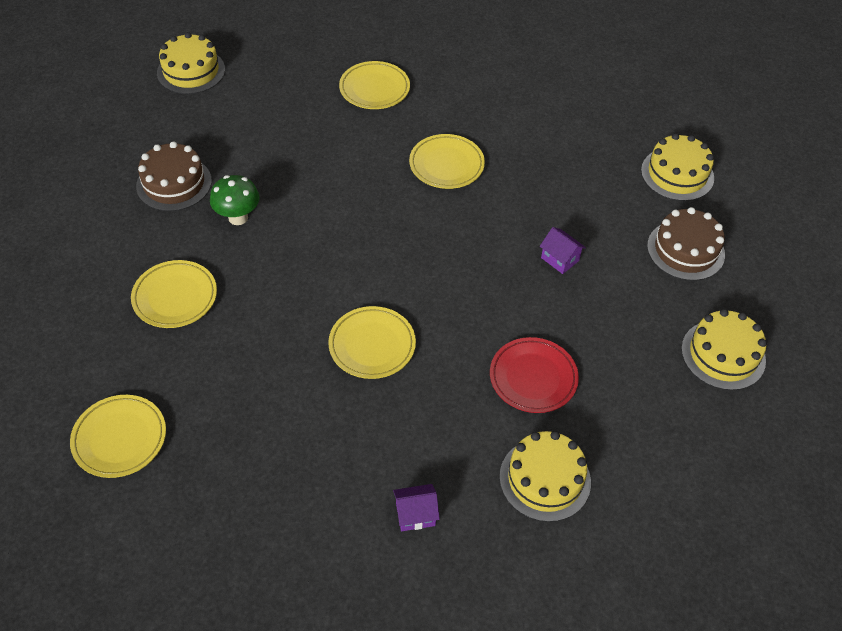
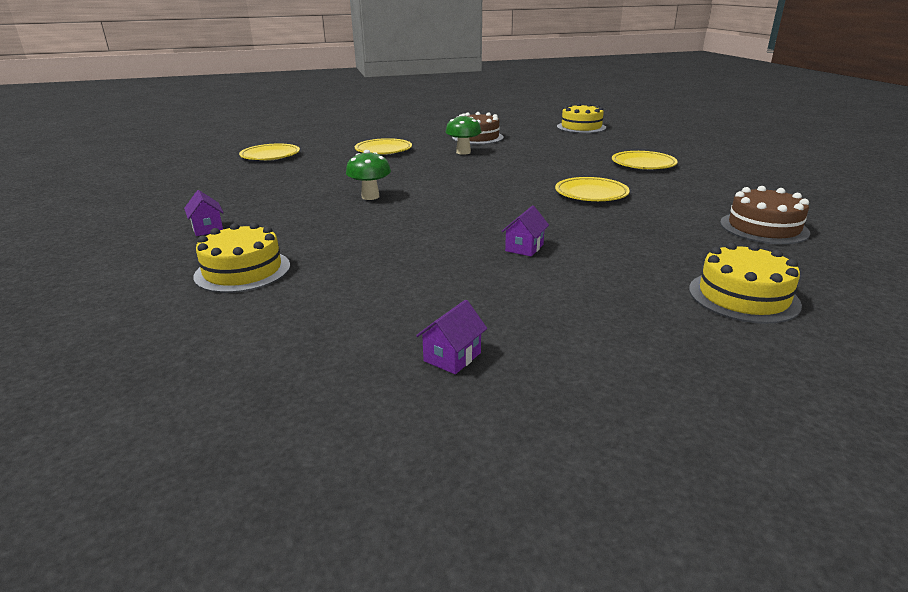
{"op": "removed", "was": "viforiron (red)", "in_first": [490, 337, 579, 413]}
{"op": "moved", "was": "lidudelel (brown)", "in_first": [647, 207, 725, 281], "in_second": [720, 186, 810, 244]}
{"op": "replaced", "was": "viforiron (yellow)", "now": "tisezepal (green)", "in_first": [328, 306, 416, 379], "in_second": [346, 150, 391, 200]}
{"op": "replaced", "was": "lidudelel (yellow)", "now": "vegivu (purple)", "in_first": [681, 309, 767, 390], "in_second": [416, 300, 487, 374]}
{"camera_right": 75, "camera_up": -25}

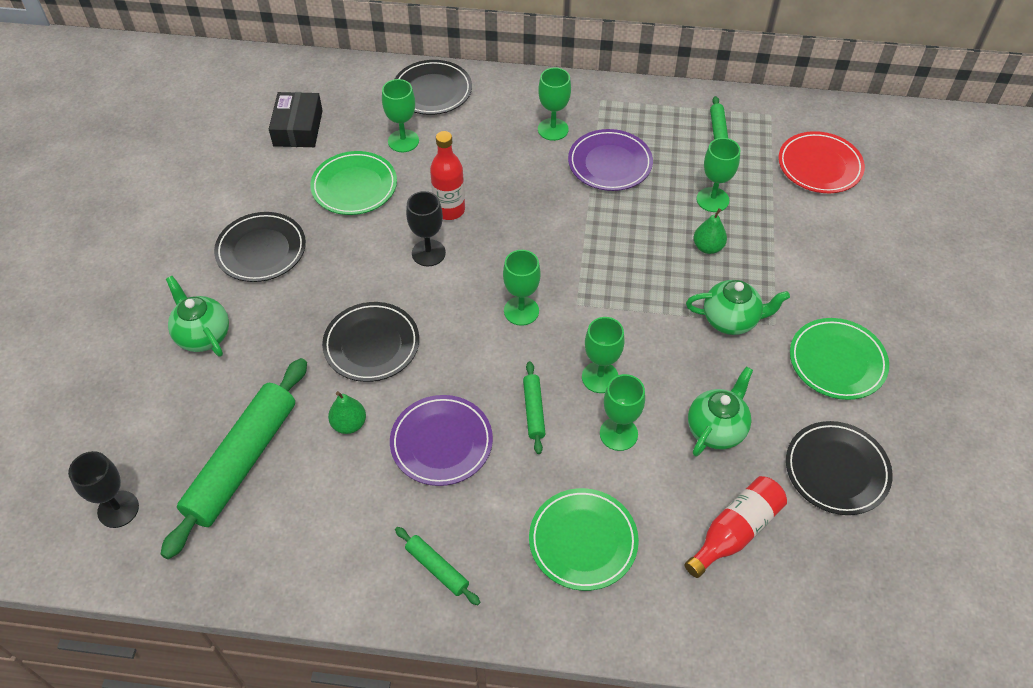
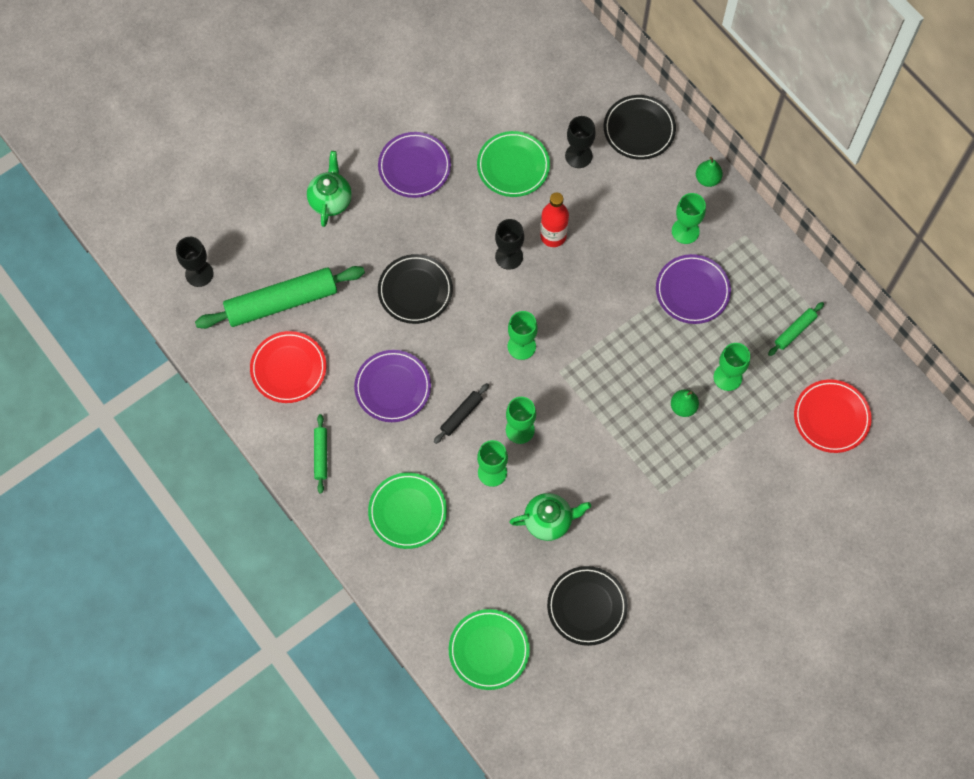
{"op": "removed", "was": "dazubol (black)", "in_first": [269, 92, 323, 147]}
{"op": "removed", "was": "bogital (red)", "in_first": [685, 476, 787, 578]}
{"op": "removed", "was": "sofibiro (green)", "in_first": [686, 280, 790, 335]}
{"op": "added", "now": "viforiron (red)", "in_second": [250, 331, 326, 403]}
{"op": "moved", "was": "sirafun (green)", "in_first": [328, 391, 366, 434], "in_second": [696, 157, 723, 187]}
{"op": "moved", "was": "viforiron (green)", "in_first": [790, 318, 889, 400], "in_second": [449, 609, 530, 690]}
{"op": "recoloured", "was": "viforiron (black)", "now": "viforiron (purple)", "in_first": [214, 212, 306, 282], "in_second": [378, 132, 451, 198]}
{"op": "recoloured", "was": "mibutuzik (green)", "now": "mibutuzik (black)", "in_first": [382, 79, 419, 152], "in_second": [565, 116, 596, 168]}
{"op": "recoloured", "was": "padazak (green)", "now": "padazak (black)", "in_first": [523, 361, 545, 454], "in_second": [434, 383, 489, 444]}
{"camera_right": 45, "camera_up": 15}

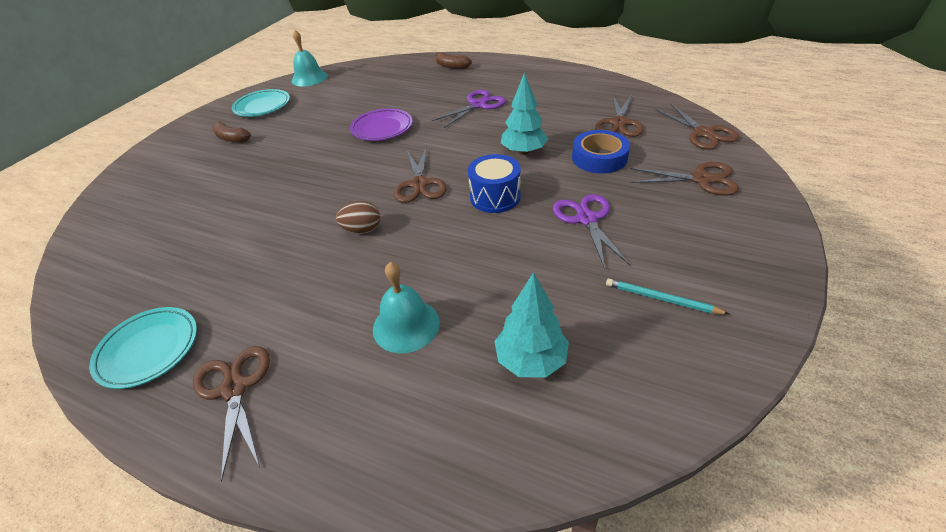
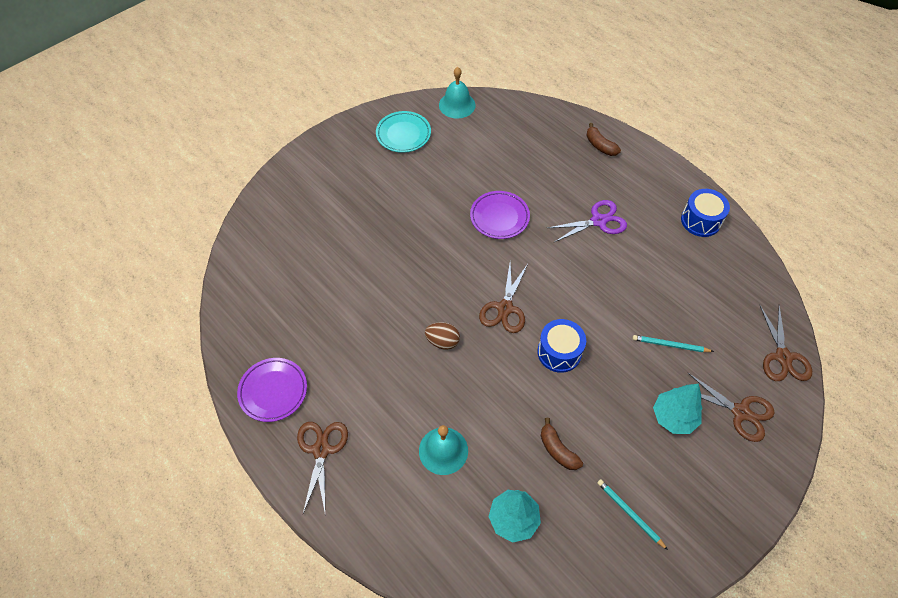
{"op": "removed", "was": "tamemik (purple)", "in_first": [553, 194, 630, 269]}
{"op": "removed", "was": "tamemik (brown)", "in_first": [595, 95, 644, 137]}
{"op": "added", "now": "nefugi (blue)", "in_second": [681, 189, 730, 237]}
{"op": "moved", "was": "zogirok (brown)", "in_first": [212, 121, 251, 143], "in_second": [541, 418, 583, 470]}
{"op": "moved", "was": "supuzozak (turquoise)", "in_first": [501, 73, 548, 155], "in_second": [653, 384, 702, 434]}
{"op": "replaced", "was": "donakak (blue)", "now": "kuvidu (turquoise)", "in_first": [572, 130, 630, 174], "in_second": [632, 335, 714, 352]}
{"op": "recoloured", "was": "viforiron (turquoise)", "now": "viforiron (purple)", "in_first": [89, 307, 197, 389], "in_second": [237, 358, 307, 422]}
{"camera_right": 20, "camera_up": 15}

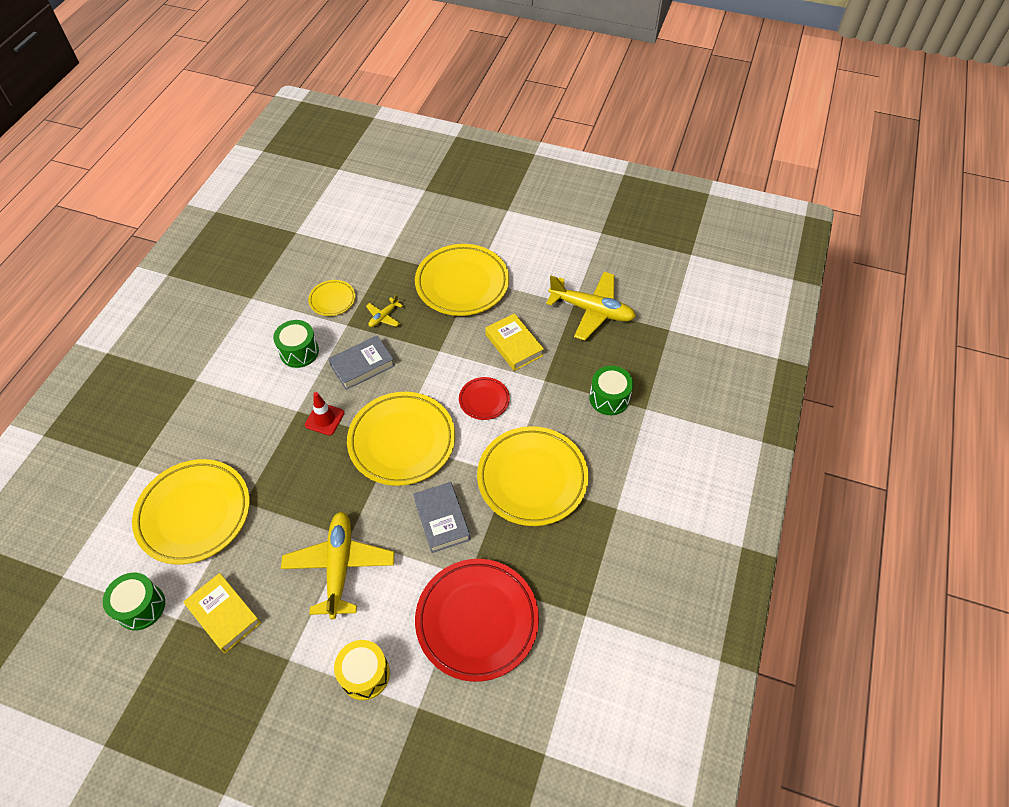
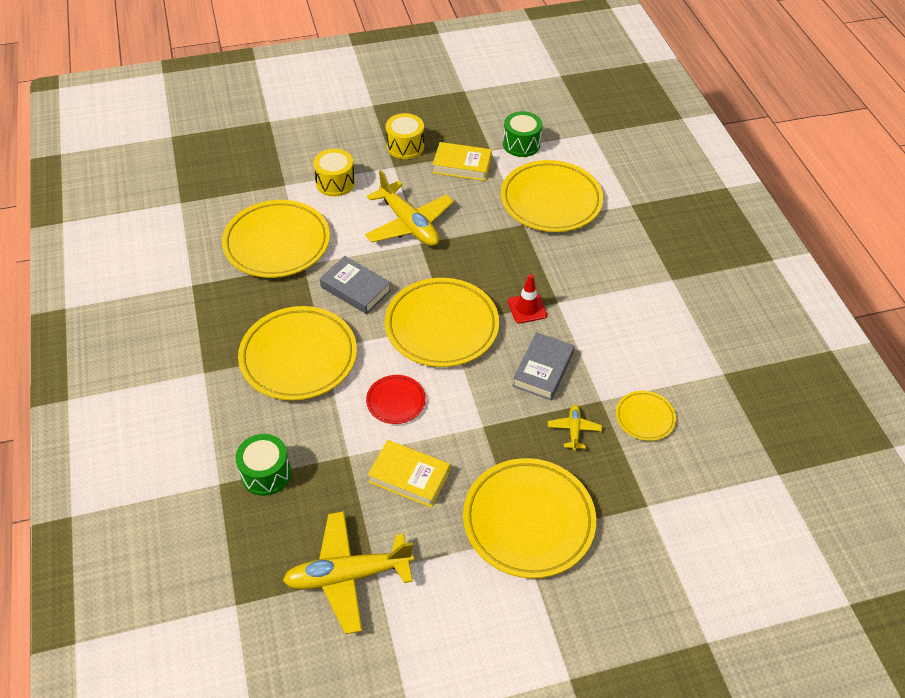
{"op": "removed", "was": "nefugi (green)", "in_first": [273, 320, 319, 368]}
{"op": "added", "now": "nefugi (yellow)", "in_second": [386, 113, 424, 159]}
{"op": "recoloured", "was": "viforiron (red)", "now": "viforiron (yellow)", "in_first": [415, 559, 539, 682], "in_second": [222, 200, 330, 278]}
{"camera_right": 145, "camera_up": -5}

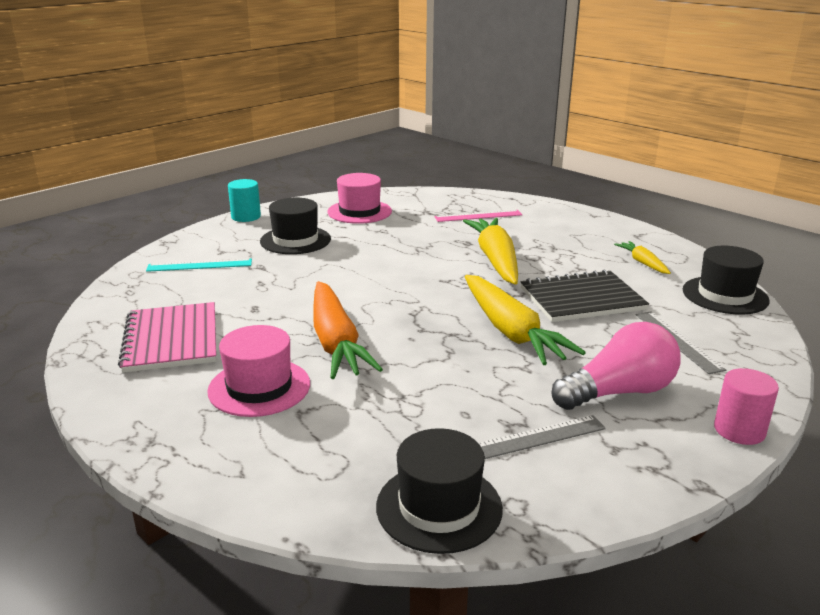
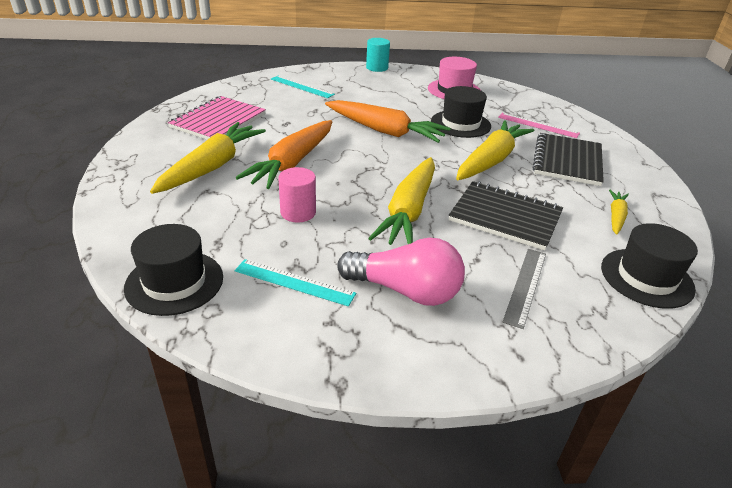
{"op": "added", "now": "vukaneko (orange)", "in_second": [325, 100, 451, 143]}
{"op": "added", "now": "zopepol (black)", "in_second": [533, 133, 604, 186]}
{"op": "moved", "was": "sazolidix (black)", "in_first": [260, 198, 331, 254], "in_second": [431, 86, 491, 138]}
{"op": "moved", "was": "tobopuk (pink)", "in_first": [714, 368, 779, 445], "in_second": [278, 167, 316, 223]}
{"op": "replaced", "was": "sazolidix (pink)", "now": "vukaneko (yellow)", "in_first": [207, 325, 310, 417], "in_second": [150, 122, 266, 194]}
{"op": "recoloured", "was": "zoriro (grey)", "now": "zoriro (turquoise)", "in_first": [478, 415, 606, 459], "in_second": [235, 259, 356, 306]}
{"camera_right": 40, "camera_up": 10}

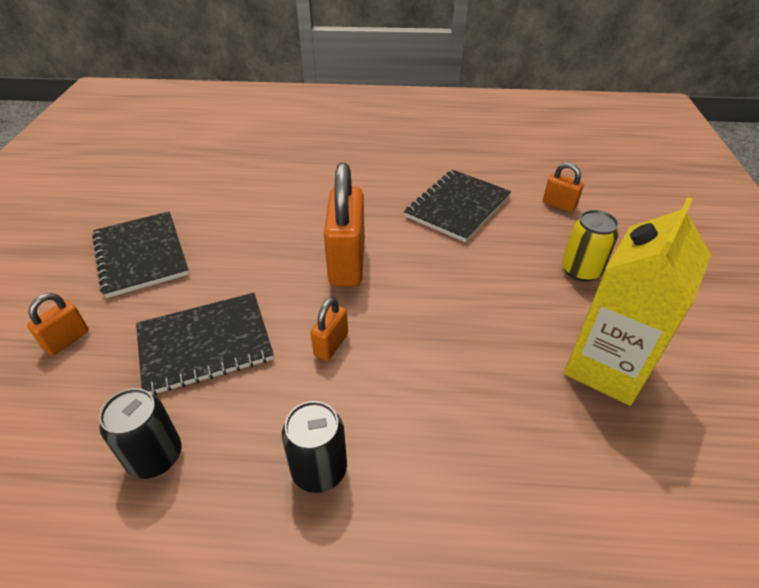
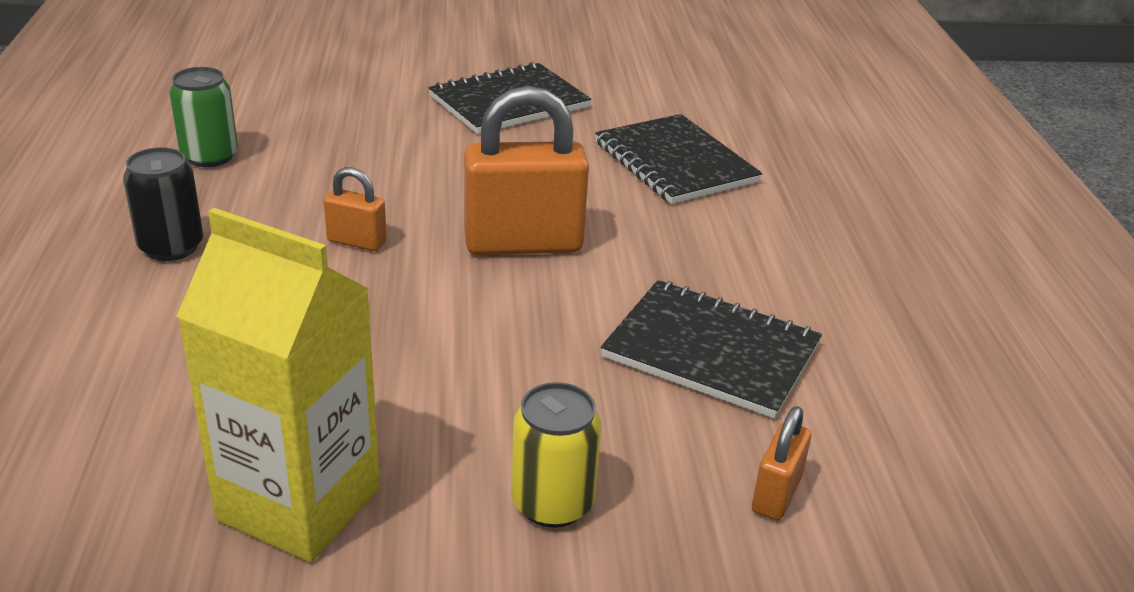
{"op": "removed", "was": "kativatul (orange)", "in_first": [27, 293, 89, 355]}
{"op": "moved", "was": "zopepol (black)", "in_first": [136, 293, 274, 396], "in_second": [595, 114, 762, 204]}
{"op": "recoloured", "was": "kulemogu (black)", "now": "kulemogu (green)", "in_first": [99, 388, 181, 479], "in_second": [169, 67, 238, 167]}
{"camera_right": 80, "camera_up": -10}

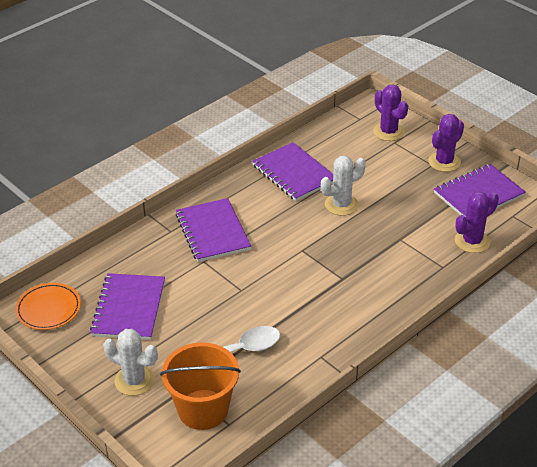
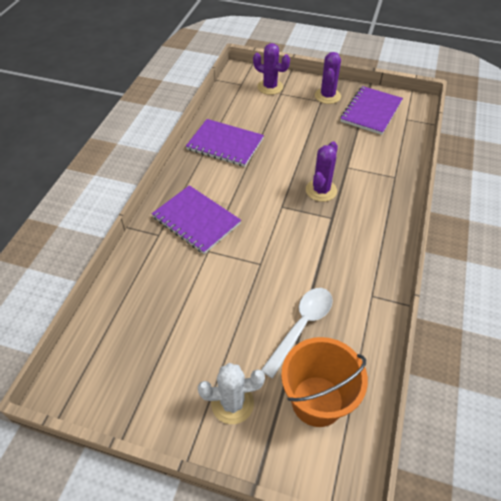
{"op": "removed", "was": "viforiron (orange)", "in_first": [15, 283, 81, 330]}
{"op": "removed", "was": "zopepol (purple)", "in_first": [90, 273, 165, 340]}
{"op": "removed", "was": "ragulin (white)", "in_first": [321, 156, 366, 216]}
{"op": "moved", "was": "ragulin (purple)", "in_first": [455, 191, 499, 253], "in_second": [306, 141, 338, 202]}
{"camera_right": -30, "camera_up": 10}

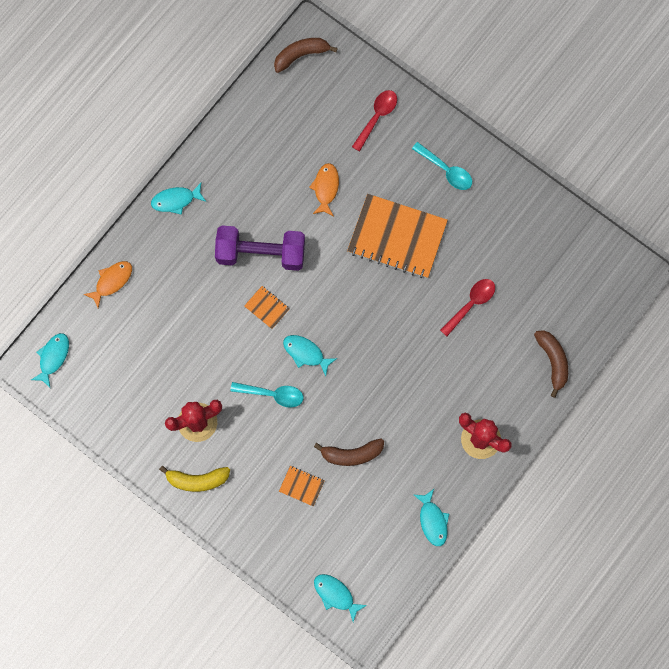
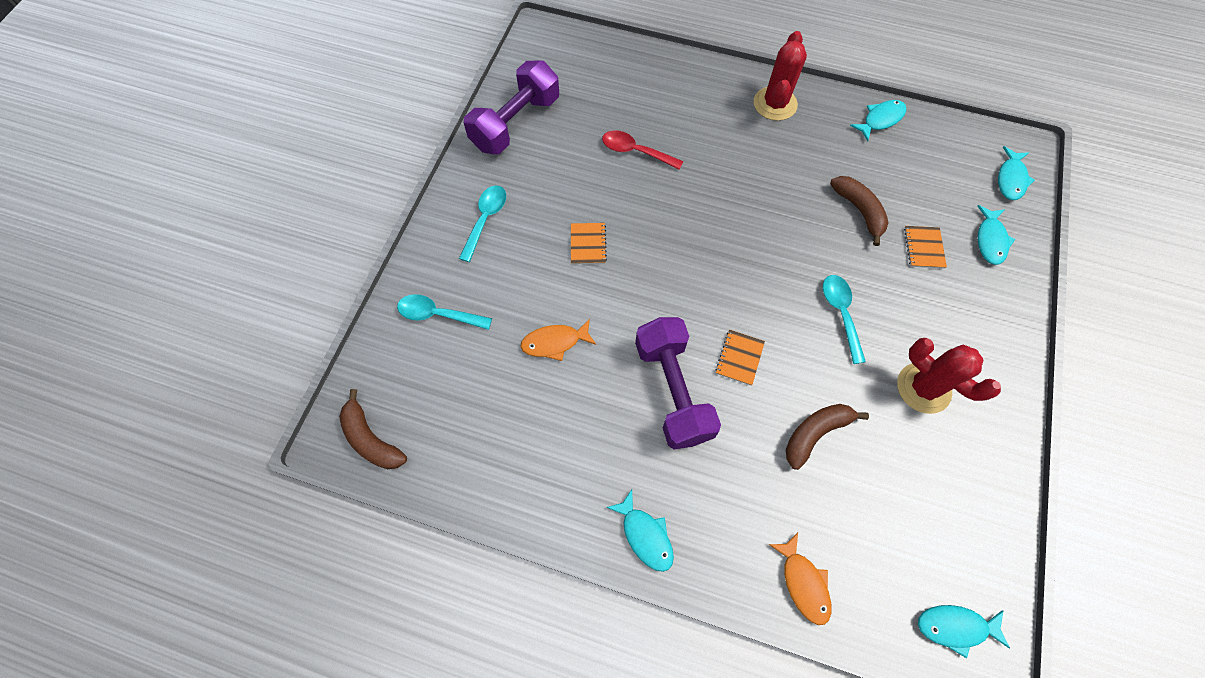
{"op": "removed", "was": "zogirok (yellow)", "in_first": [159, 465, 230, 492]}
{"op": "added", "now": "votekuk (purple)", "in_second": [464, 61, 559, 154]}
{"op": "moved", "was": "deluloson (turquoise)", "in_first": [283, 335, 337, 376], "in_second": [977, 205, 1015, 265]}
{"op": "moved", "was": "zogirok (brown)", "in_first": [534, 330, 568, 398], "in_second": [786, 404, 869, 470]}
{"op": "recoloured", "was": "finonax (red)", "now": "finonax (turquoise)", "in_first": [352, 90, 397, 152], "in_second": [397, 294, 492, 330]}
{"op": "turned", "was": "deluloson (orange)", "in_first": [83, 261, 132, 308], "in_second": [769, 532, 831, 625], "clockwise": -135}
{"op": "resized", "was": "zopepol (orange)", "in_first": [347, 194, 448, 278], "in_second": [571, 223, 607, 264], "ratio": 0.43}
{"camera_right": -110, "camera_up": -10}

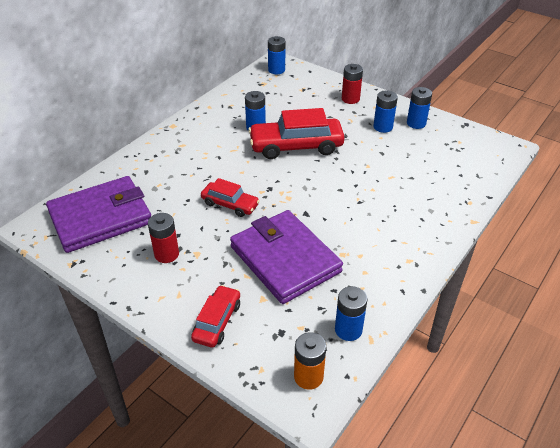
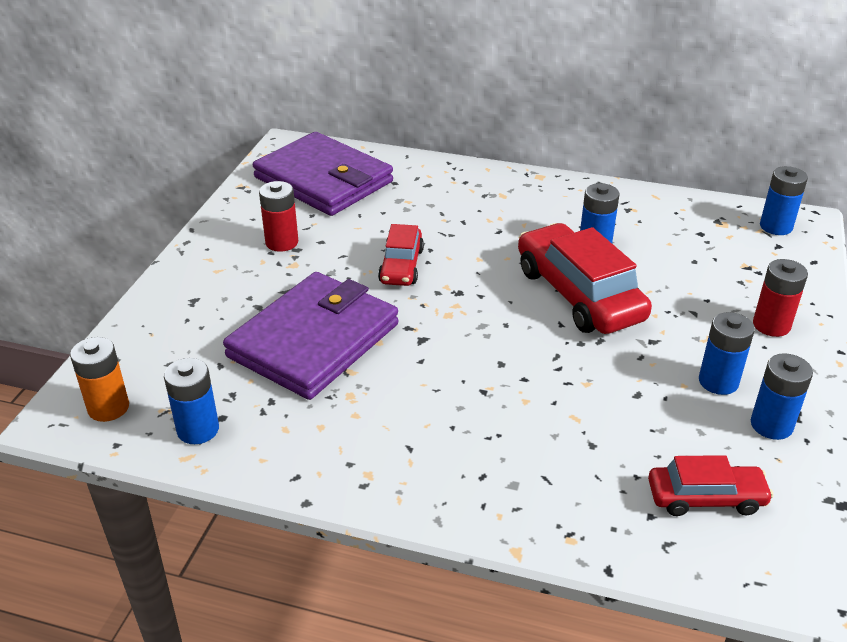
{"op": "moved", "was": "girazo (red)", "in_first": [191, 285, 240, 348], "in_second": [648, 455, 774, 516]}
{"camera_right": 70, "camera_up": -5}

